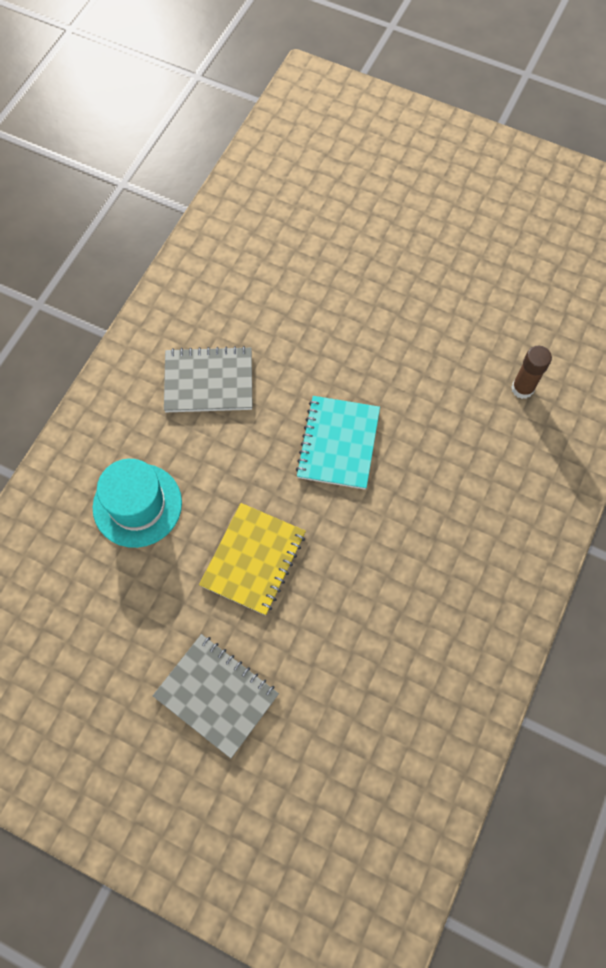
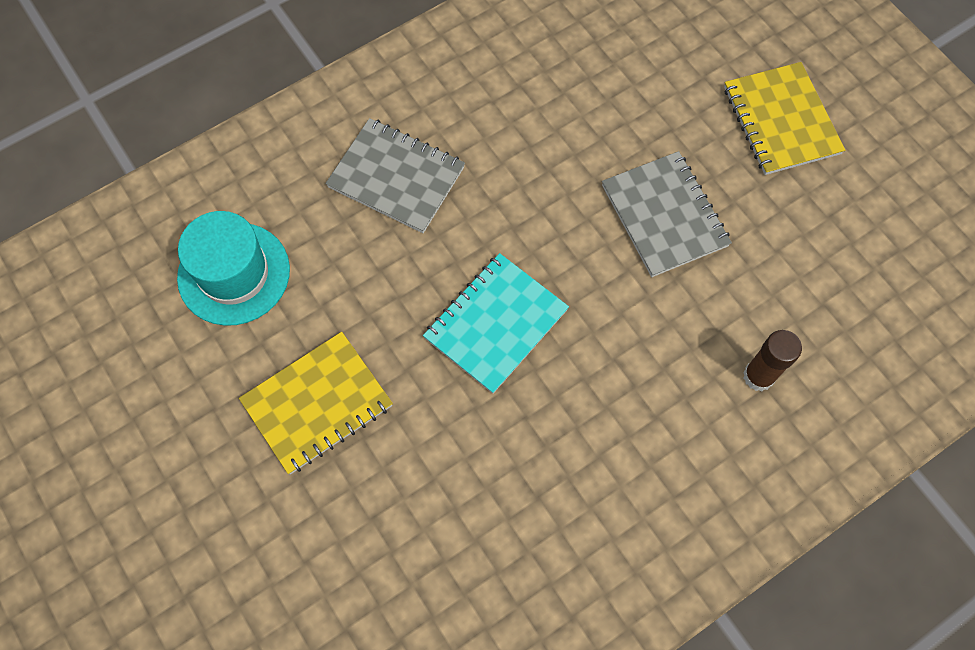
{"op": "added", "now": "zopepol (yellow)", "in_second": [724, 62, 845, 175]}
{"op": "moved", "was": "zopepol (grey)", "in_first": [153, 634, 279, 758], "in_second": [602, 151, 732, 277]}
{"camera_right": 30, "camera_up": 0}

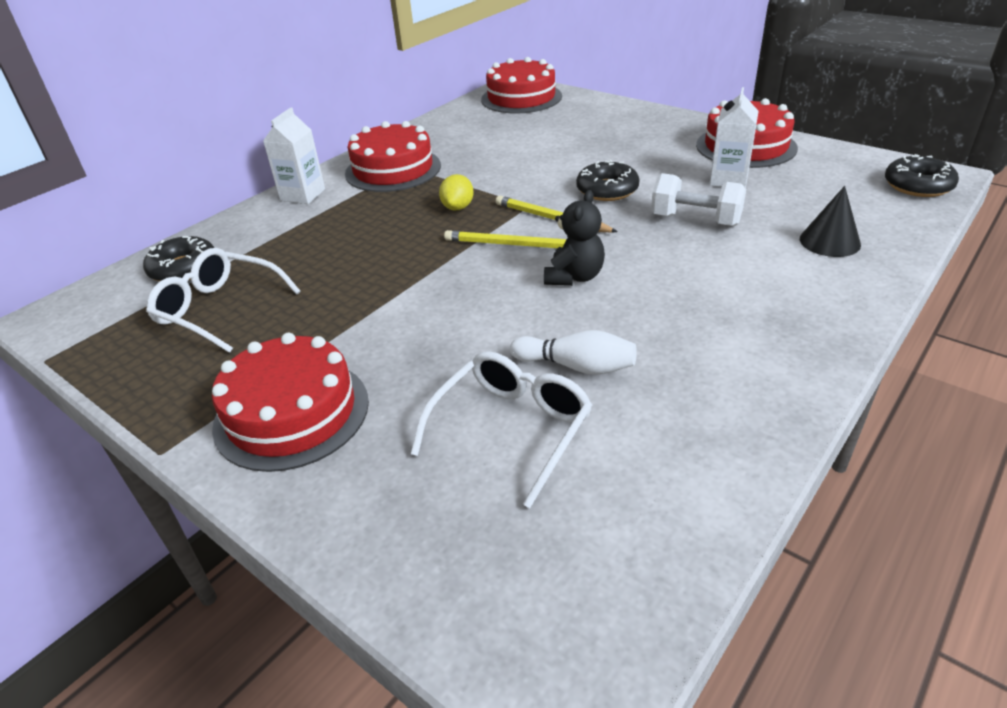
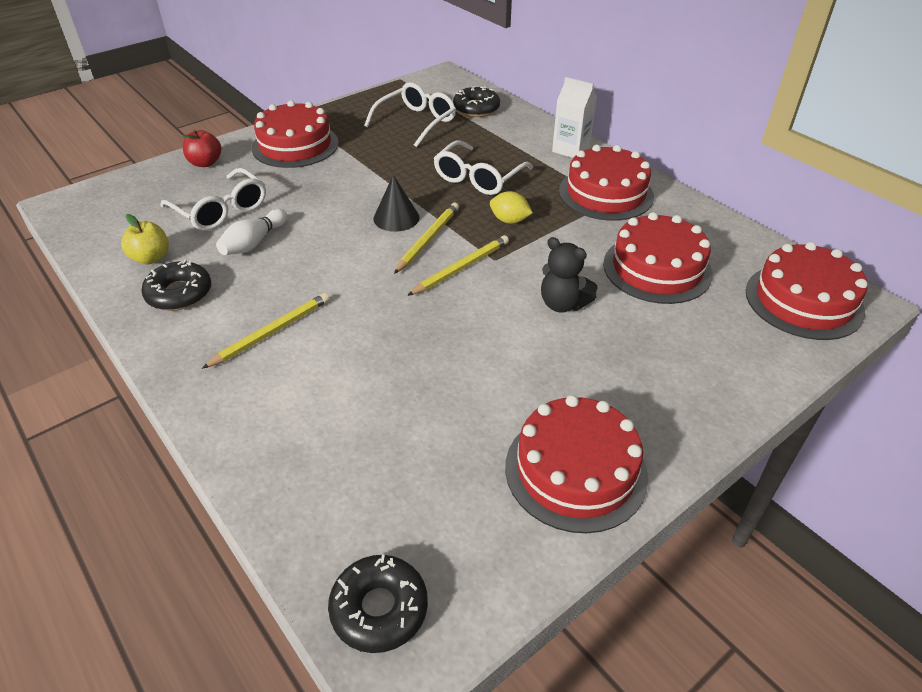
{"op": "removed", "was": "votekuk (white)", "in_first": [651, 173, 746, 226]}
{"op": "removed", "was": "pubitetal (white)", "in_first": [709, 87, 758, 188]}
{"op": "added", "now": "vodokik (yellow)", "in_second": [121, 214, 169, 264]}
{"op": "added", "now": "vodokik (red)", "in_second": [182, 130, 221, 167]}
{"op": "added", "now": "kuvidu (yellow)", "in_second": [201, 293, 330, 369]}
{"op": "added", "now": "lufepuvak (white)", "in_second": [434, 141, 533, 195]}
{"op": "added", "now": "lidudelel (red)", "in_second": [603, 212, 713, 304]}
{"op": "moved", "was": "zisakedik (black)", "in_first": [544, 190, 605, 286], "in_second": [541, 237, 598, 313]}
{"op": "moved", "was": "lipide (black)", "in_first": [576, 160, 640, 201], "in_second": [141, 260, 211, 311]}
{"op": "moved", "was": "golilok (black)", "in_first": [800, 186, 861, 257], "in_second": [373, 175, 420, 232]}
{"camera_right": 100, "camera_up": 5}

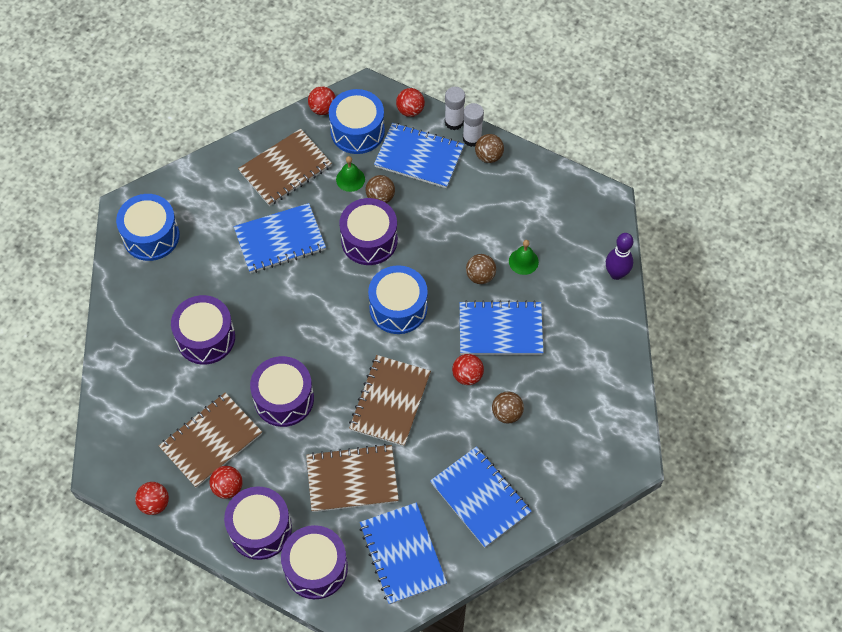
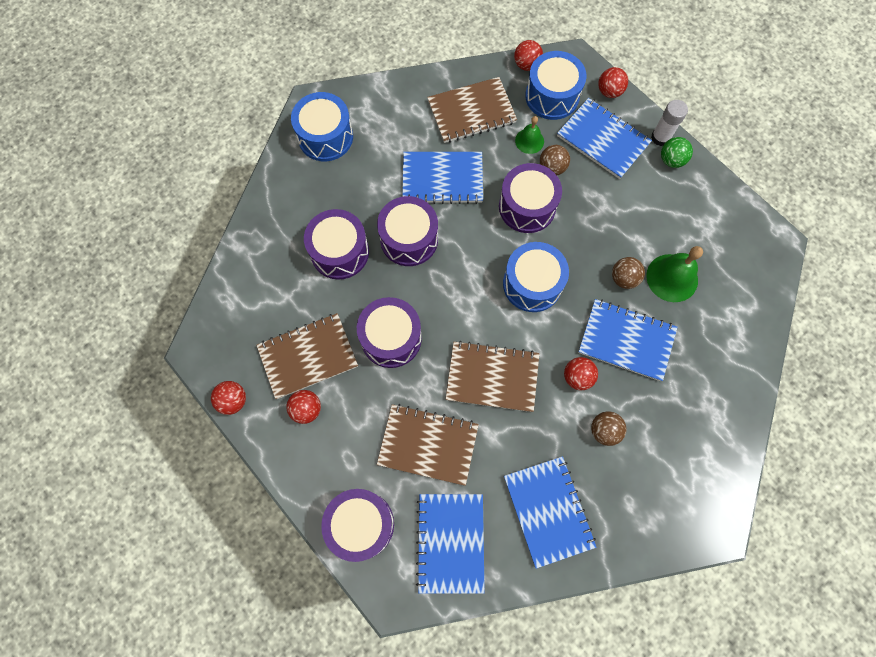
{"op": "removed", "was": "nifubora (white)", "in_first": [445, 87, 465, 130]}
{"op": "removed", "was": "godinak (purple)", "in_first": [606, 233, 633, 280]}
{"op": "moved", "was": "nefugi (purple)", "in_first": [224, 486, 292, 560], "in_second": [377, 196, 438, 266]}
{"op": "recoloured", "was": "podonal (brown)", "now": "podonal (green)", "in_first": [475, 134, 504, 163], "in_second": [661, 137, 693, 168]}
{"op": "turned", "was": "zopepol (brown)", "in_first": [349, 355, 431, 446], "in_second": [445, 341, 539, 412], "clockwise": 60}
{"op": "resized", "was": "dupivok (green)", "in_first": [509, 240, 539, 275], "in_second": [646, 246, 703, 302], "ratio": 1.66}
{"camera_right": 20, "camera_up": 10}

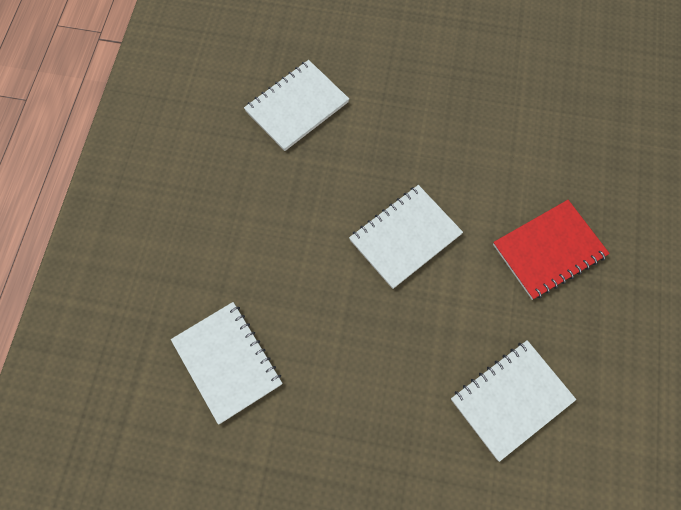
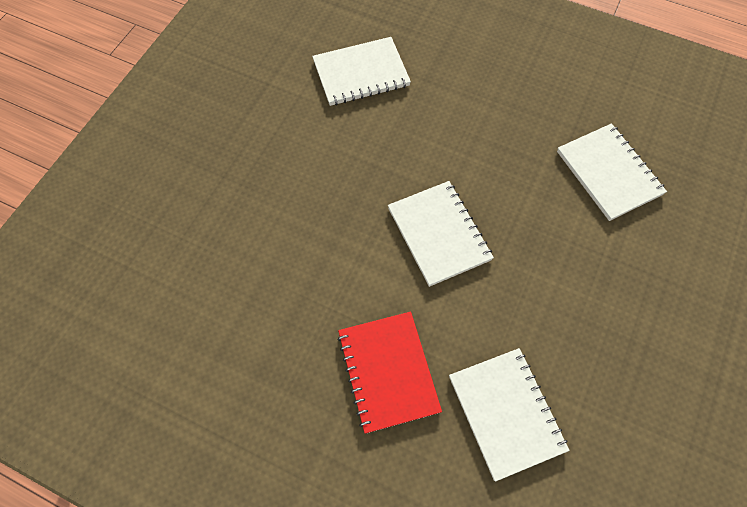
{"op": "moved", "was": "zopepol (white)", "in_first": [451, 340, 576, 462], "in_second": [449, 348, 570, 482]}
{"camera_right": 105, "camera_up": -5}

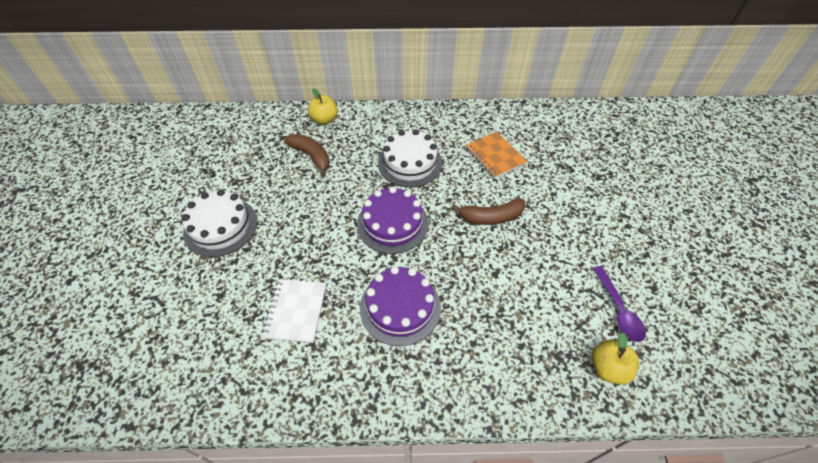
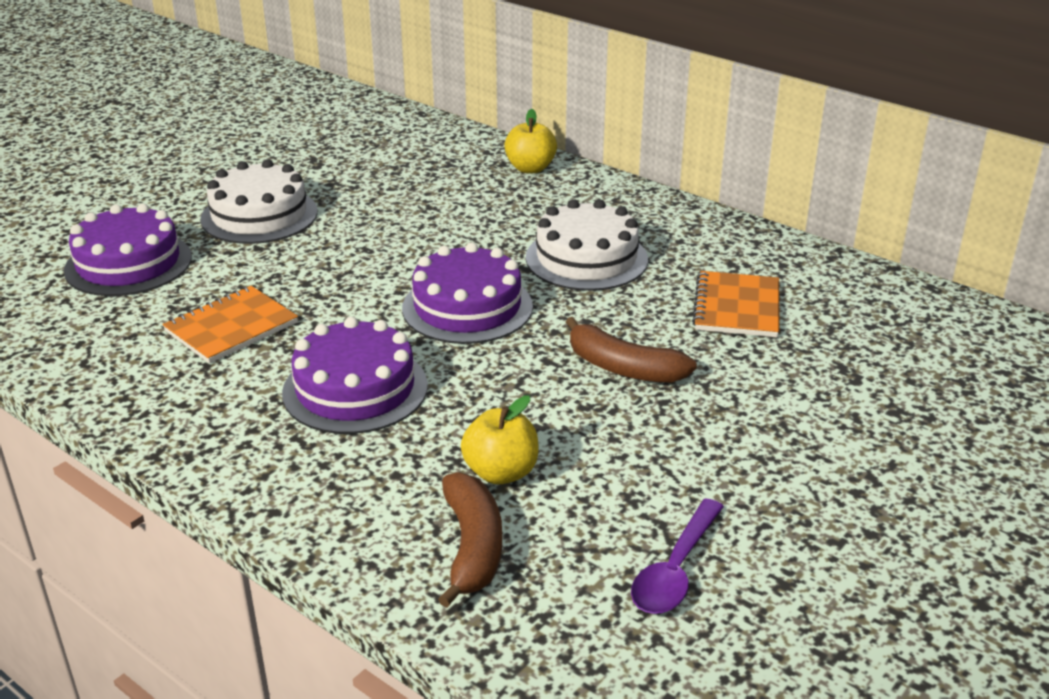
{"op": "added", "now": "lidudelel (purple)", "in_second": [64, 204, 192, 296]}
{"op": "moved", "was": "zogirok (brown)", "in_first": [284, 134, 330, 177], "in_second": [438, 472, 502, 608]}
{"op": "moved", "was": "vodokik (yellow)", "in_first": [591, 332, 639, 385], "in_second": [461, 395, 539, 485]}
{"op": "recoloured", "was": "zopepol (white)", "now": "zopepol (orange)", "in_first": [262, 279, 326, 343], "in_second": [162, 286, 298, 363]}
{"camera_right": 40, "camera_up": -20}

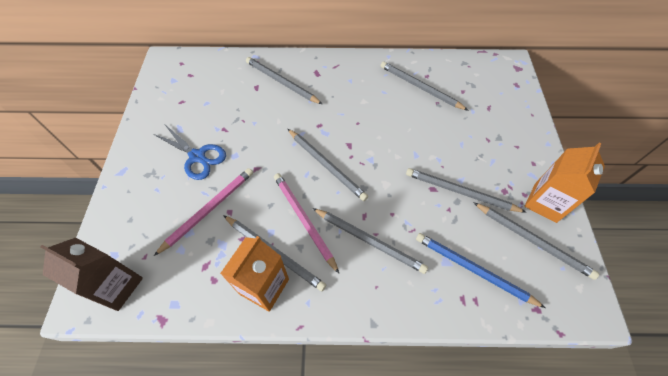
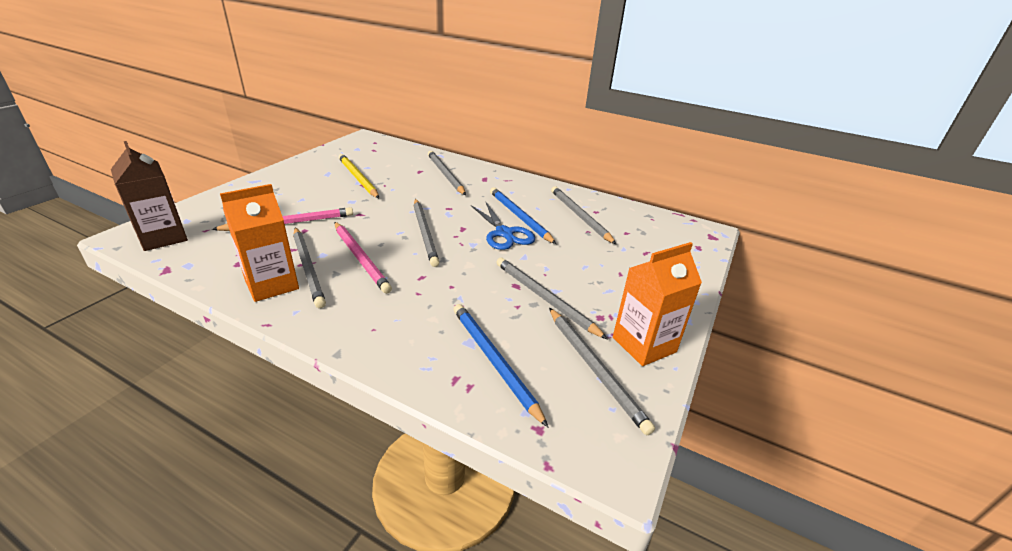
{"op": "removed", "was": "kuvidu (grey)", "in_first": [312, 208, 428, 274]}
{"op": "added", "now": "kuvidu (yellow)", "in_second": [339, 154, 379, 198]}
{"op": "added", "now": "kuvidu (blue)", "in_second": [490, 187, 556, 244]}
{"op": "moved", "was": "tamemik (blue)", "in_first": [153, 125, 226, 180], "in_second": [471, 202, 535, 250]}
{"op": "turned", "was": "kuvidu (pink)", "in_first": [274, 173, 339, 274], "in_second": [335, 222, 392, 294], "clockwise": 150}
{"camera_right": 25, "camera_up": -25}

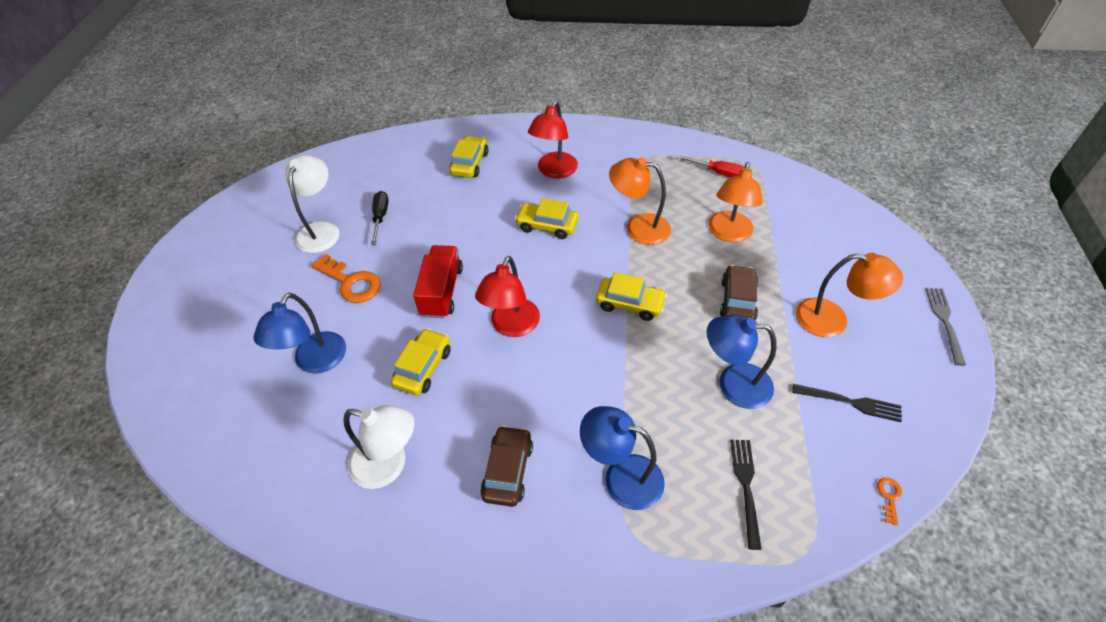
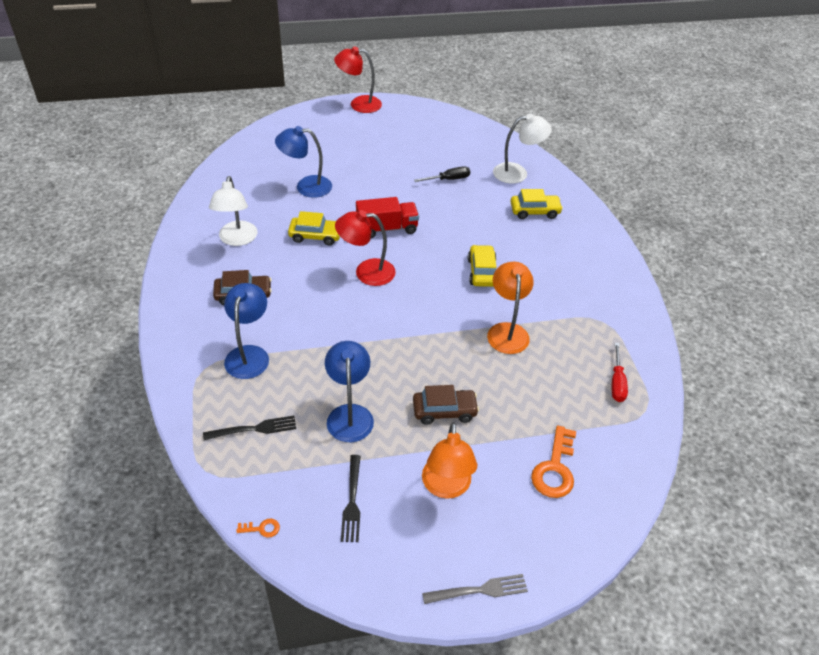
{"op": "removed", "was": "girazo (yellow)", "in_first": [596, 272, 667, 321]}
{"op": "removed", "was": "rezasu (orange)", "in_first": [709, 162, 763, 243]}
{"op": "moved", "was": "rezasu (white)", "in_first": [285, 155, 340, 253], "in_second": [493, 114, 552, 184]}
{"op": "moved", "was": "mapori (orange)", "in_first": [311, 254, 381, 303], "in_second": [531, 425, 576, 498]}
{"op": "moved", "was": "rezasu (red)", "in_first": [528, 101, 578, 178], "in_second": [334, 46, 382, 113]}
{"camera_right": 70, "camera_up": -5}

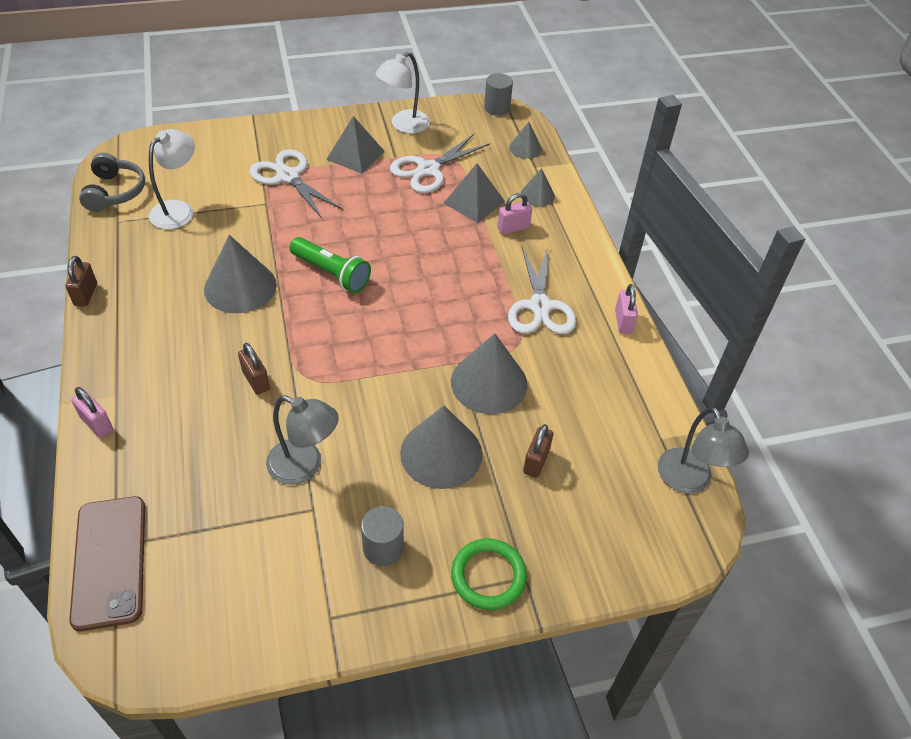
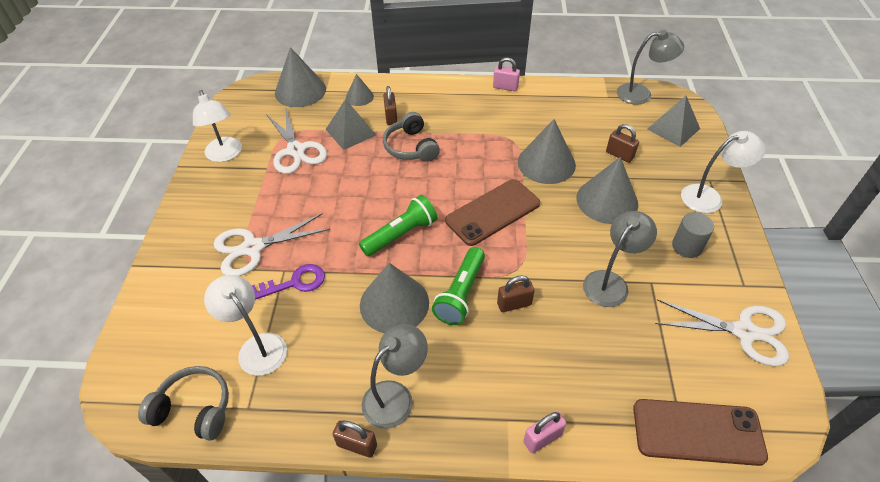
{"op": "removed", "was": "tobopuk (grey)", "in_first": [484, 73, 513, 116]}
{"op": "added", "now": "mapori (purple)", "in_second": [252, 264, 325, 300]}
{"op": "added", "now": "rezasu (grey)", "in_second": [362, 324, 428, 429]}
{"op": "added", "now": "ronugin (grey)", "in_second": [383, 112, 440, 162]}
{"op": "added", "now": "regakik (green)", "in_second": [432, 247, 485, 325]}
{"op": "added", "now": "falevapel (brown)", "in_second": [445, 179, 540, 246]}
{"op": "moved", "was": "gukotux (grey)", "in_first": [326, 116, 385, 174], "in_second": [647, 96, 700, 147]}
{"op": "moved", "was": "tamemik (white)", "in_first": [508, 247, 576, 334], "in_second": [655, 299, 789, 367]}
{"op": "replaced", "was": "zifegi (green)", "now": "rezasu (white)", "in_first": [451, 538, 527, 610], "in_second": [681, 131, 765, 213]}
{"op": "recoloured", "was": "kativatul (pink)", "now": "kativatul (brown)", "in_first": [498, 193, 532, 235], "in_second": [383, 86, 397, 125]}
{"op": "resized", "was": "golilok (grey)", "in_first": [509, 122, 542, 159], "in_second": [275, 47, 326, 107], "ratio": 1.84}
{"camera_right": -70, "camera_up": 0}

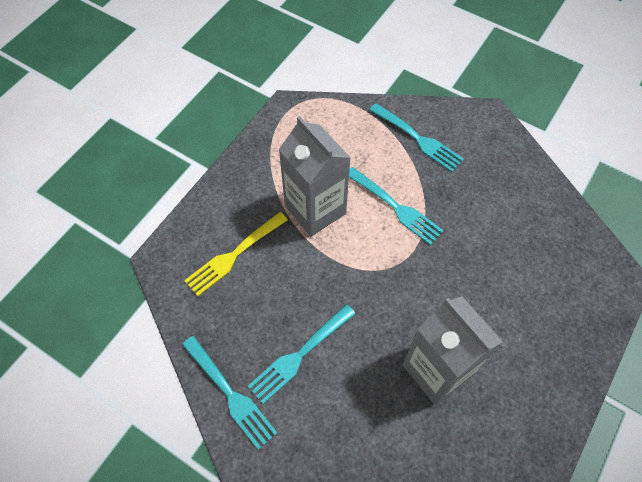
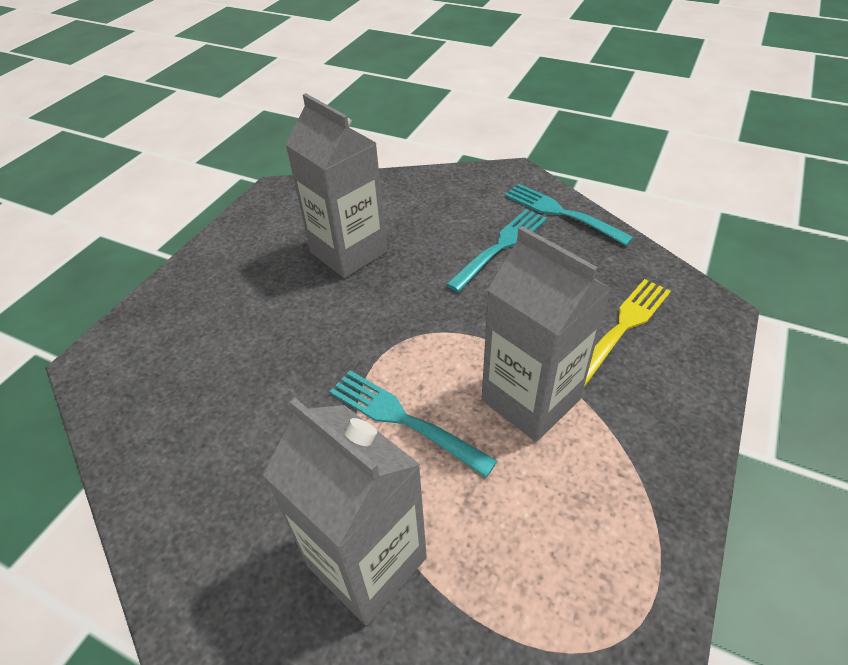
{"op": "replaced", "was": "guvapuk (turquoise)", "now": "pubitetal (grey)", "in_first": [369, 103, 464, 172], "in_second": [263, 398, 427, 625]}
{"camera_right": 175, "camera_up": -15}

